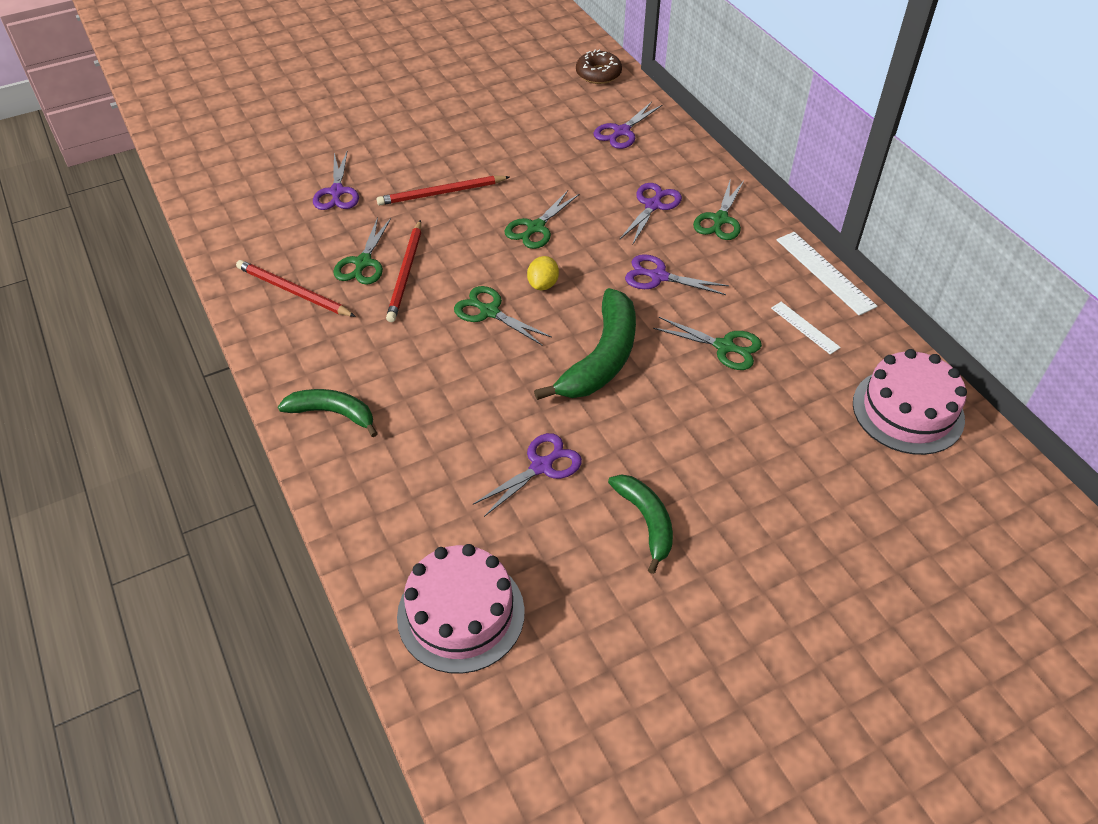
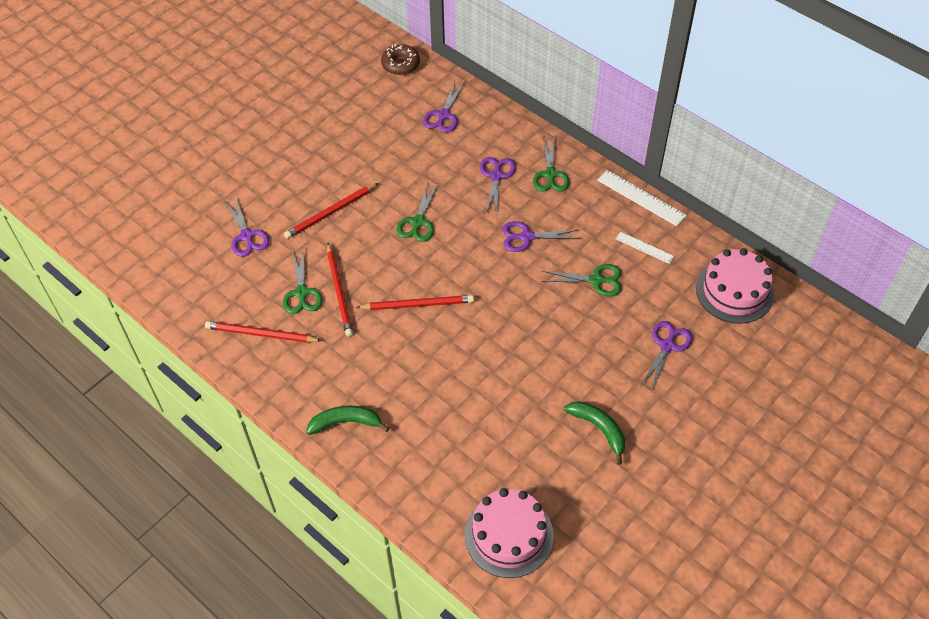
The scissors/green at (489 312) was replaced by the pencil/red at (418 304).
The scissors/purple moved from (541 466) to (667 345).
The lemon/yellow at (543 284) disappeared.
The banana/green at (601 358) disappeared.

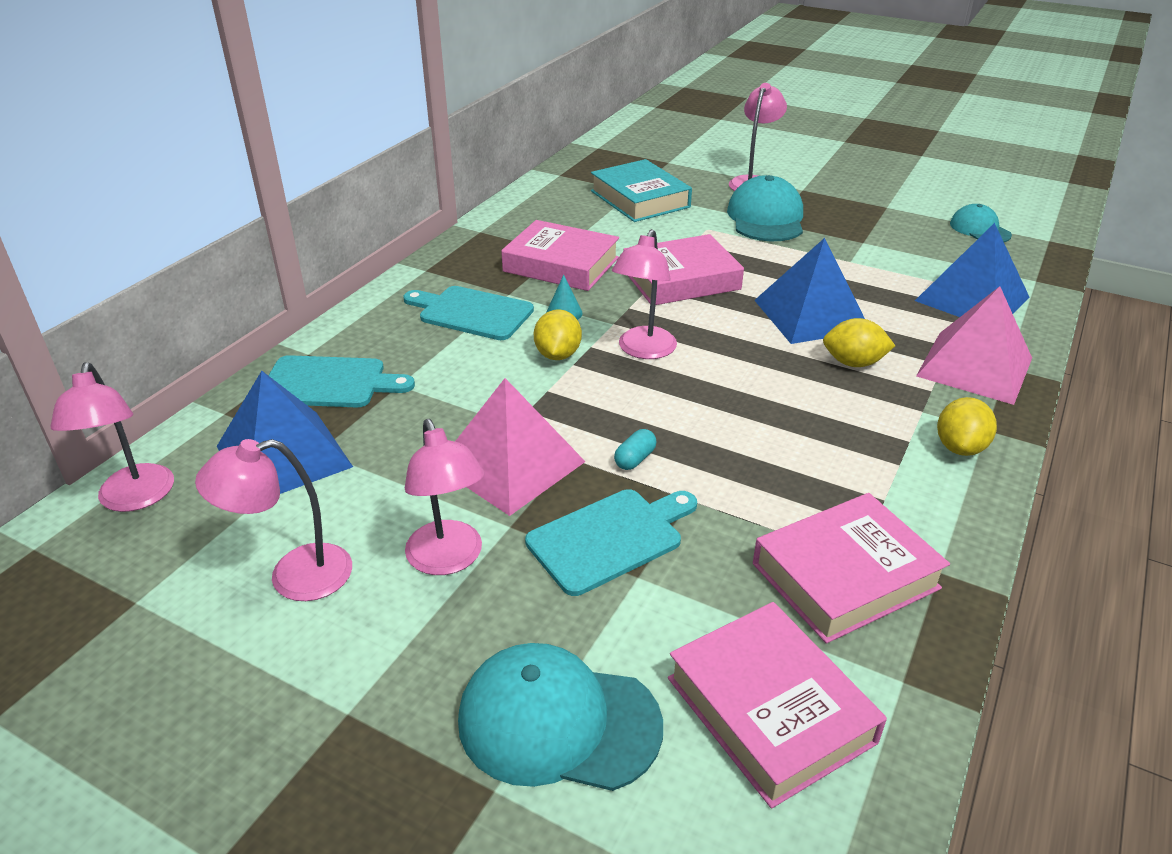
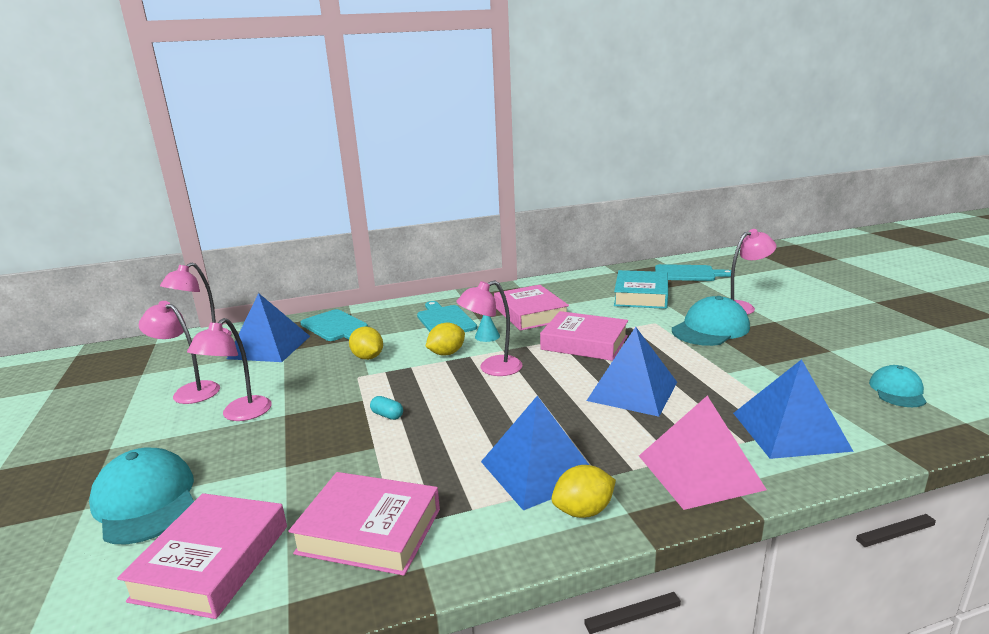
The lemon/yellow moved from (853 363) to (368 357).
The capsule/turquoise at (635 459) turned 45 degrees clockwise.
The pyramid/blue at (538 470) appeared.
The cutting board/turquoise moved from (609 538) to (687 273).
The pyramid/pink at (510 464) disappeared.

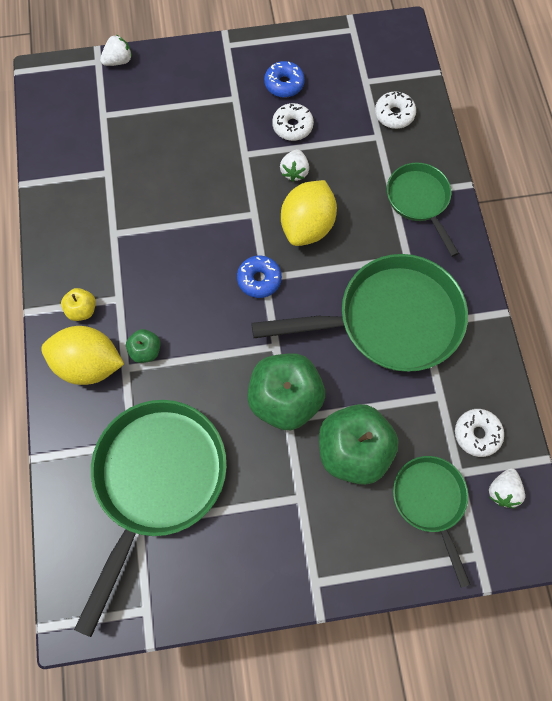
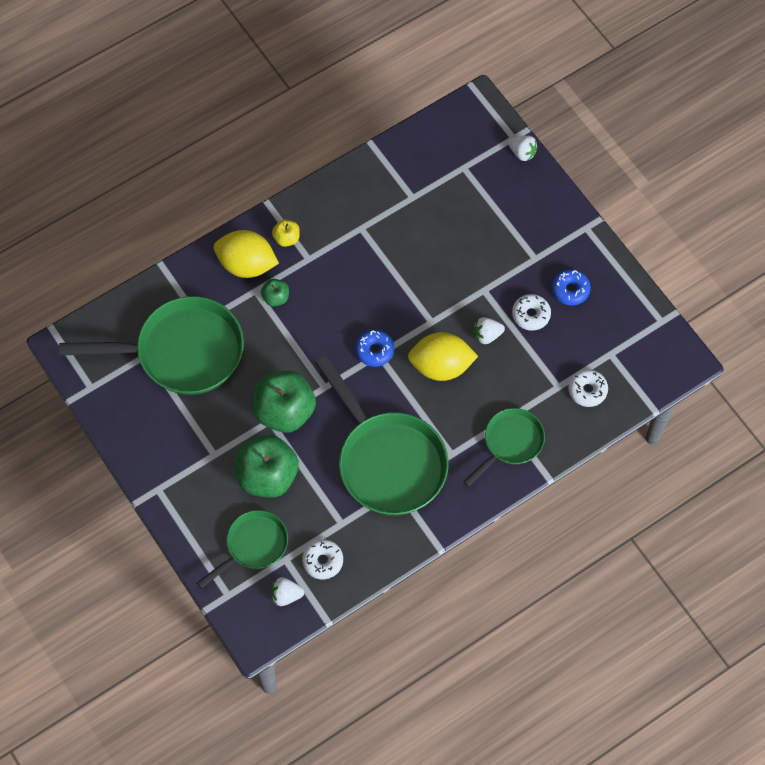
The lemon/yellow at (89 364) turned 60 degrees counterclockwise.

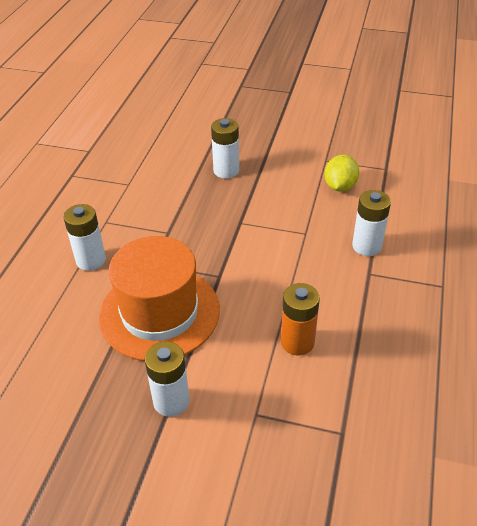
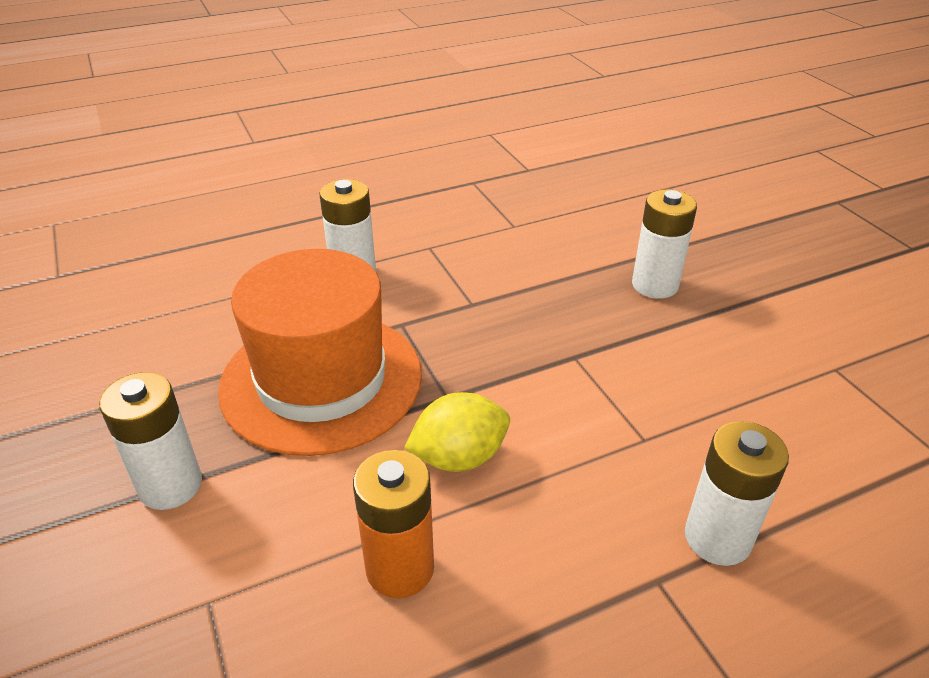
The lemon/yellow moved from (340 186) to (459 457).

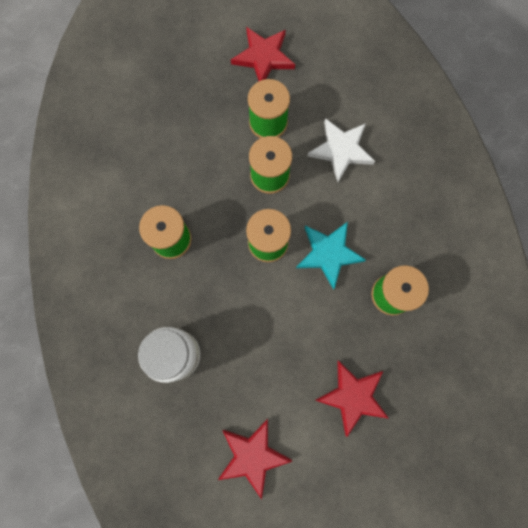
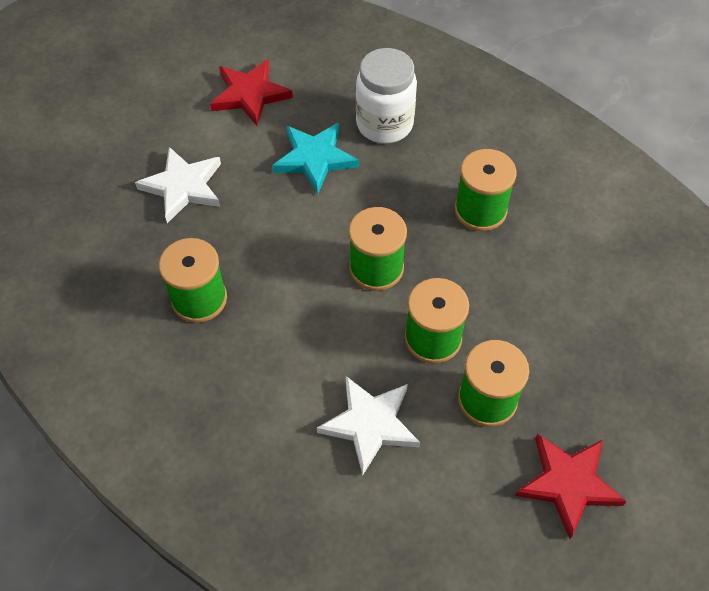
The star/red at (353 396) became the star/white at (183 187).
The star/turquoise moved from (328 254) to (314 159).

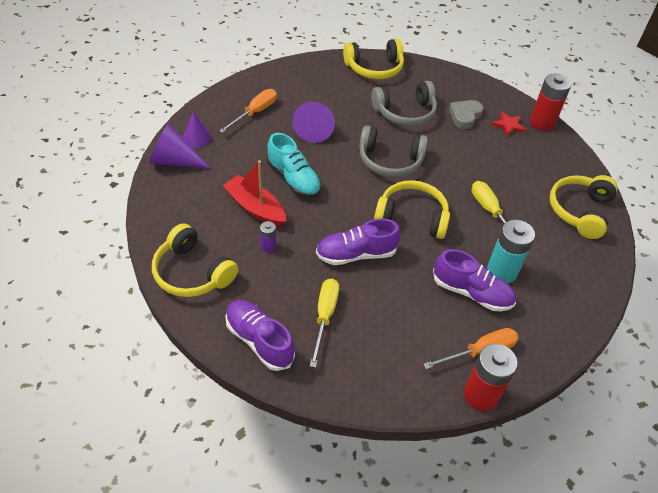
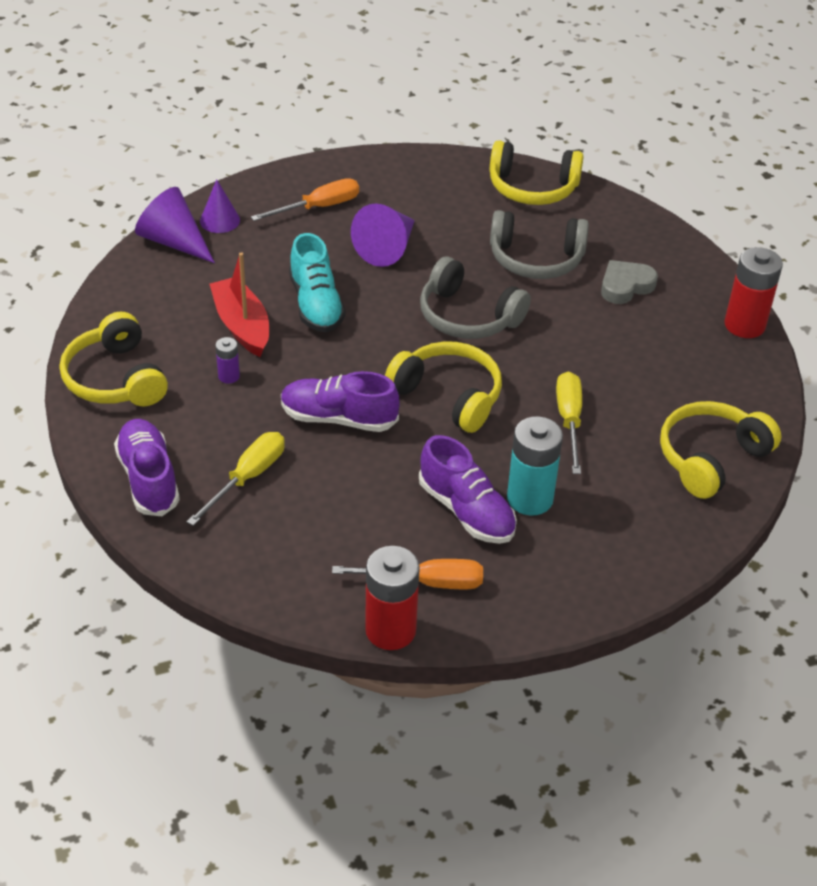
The star/red at (508 125) disappeared.

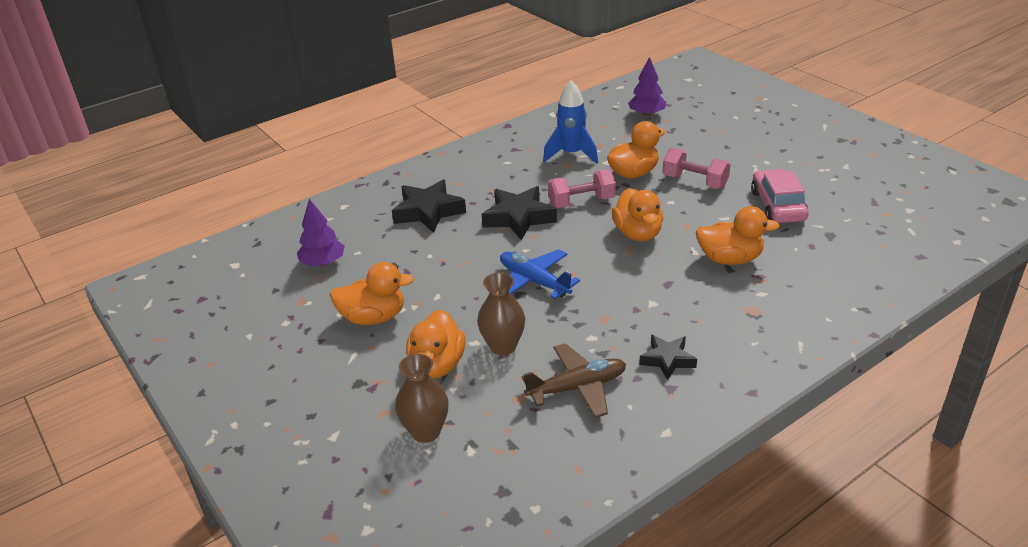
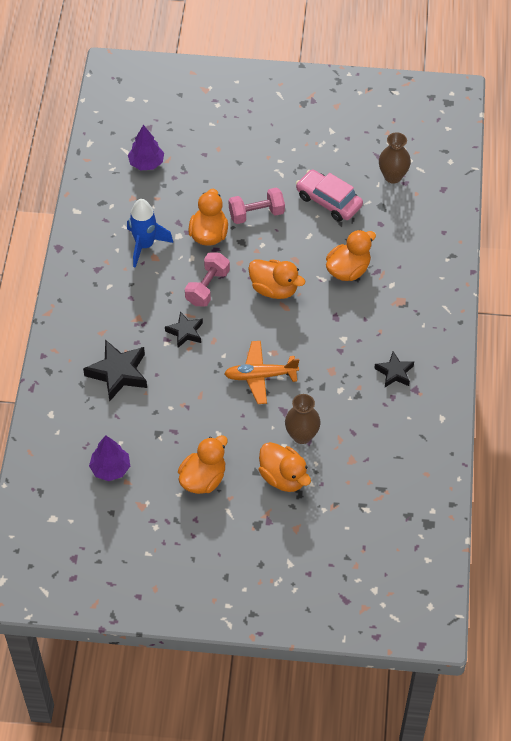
The star/black at (519 218) changed to 0.61 times the size.
The plane/blue at (534 281) became the plane/orange at (260 376).
The vase/brown moved from (426 432) to (393 176).
The plane/brown at (577 388) disappeared.

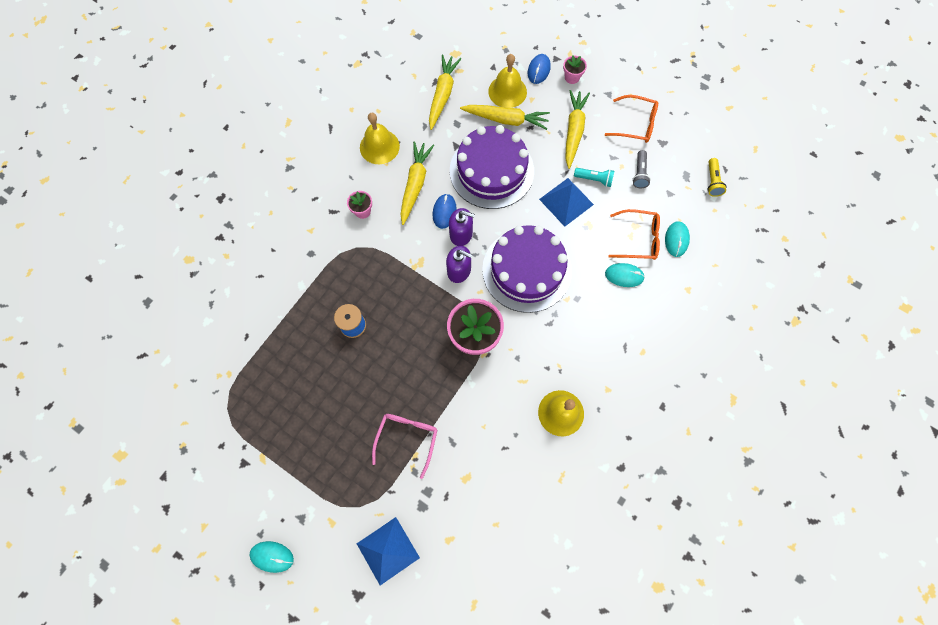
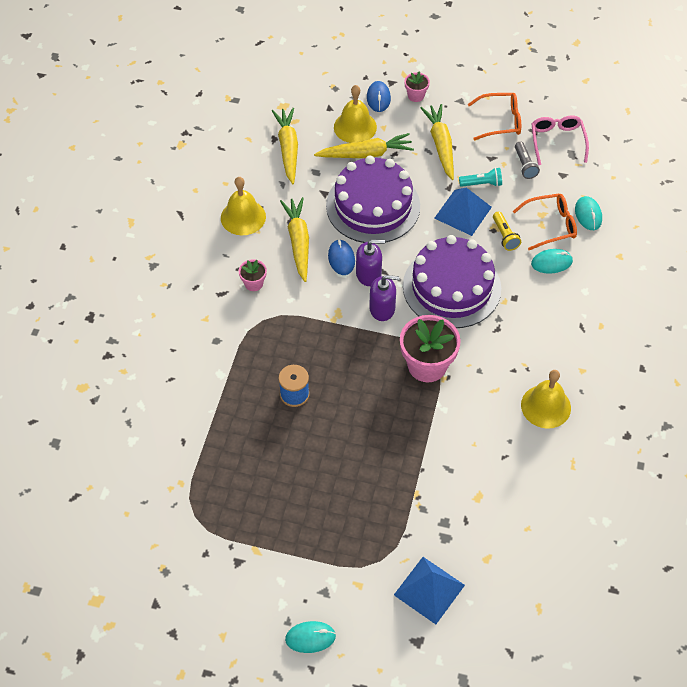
The flashlight/yellow moved from (712 181) to (505 236).
The glasses/pink moved from (407 439) to (557 142).

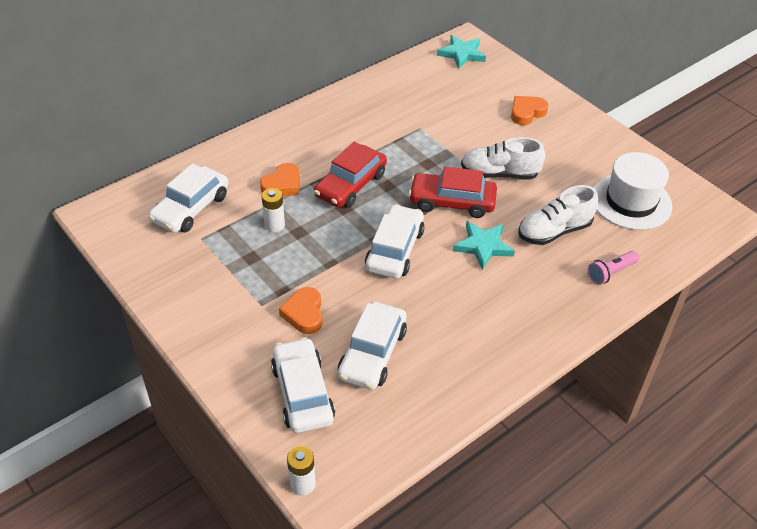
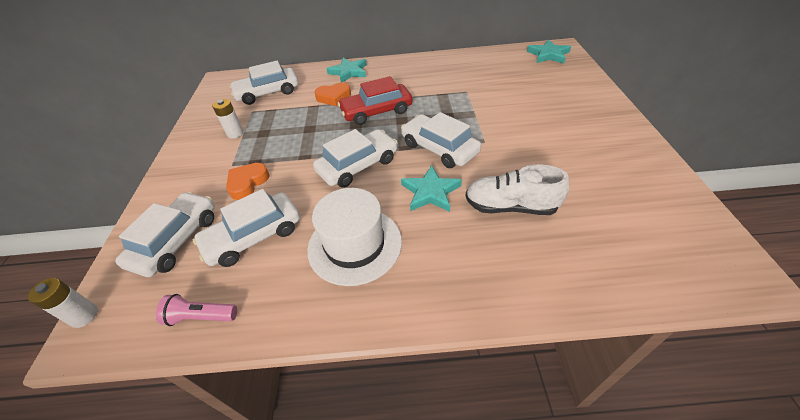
The flashlight/pink moved from (610 273) to (201 316).
The battery/white moved from (274 225) to (235 133).
The hat/white moved from (631 201) to (354 245).
The star/turquoise at (349 72) appeared.
The car/red at (452 202) became the car/white at (439 148).
The shoe/white at (499 174) disappeared.
The heart/orange at (526 113) disappeared.

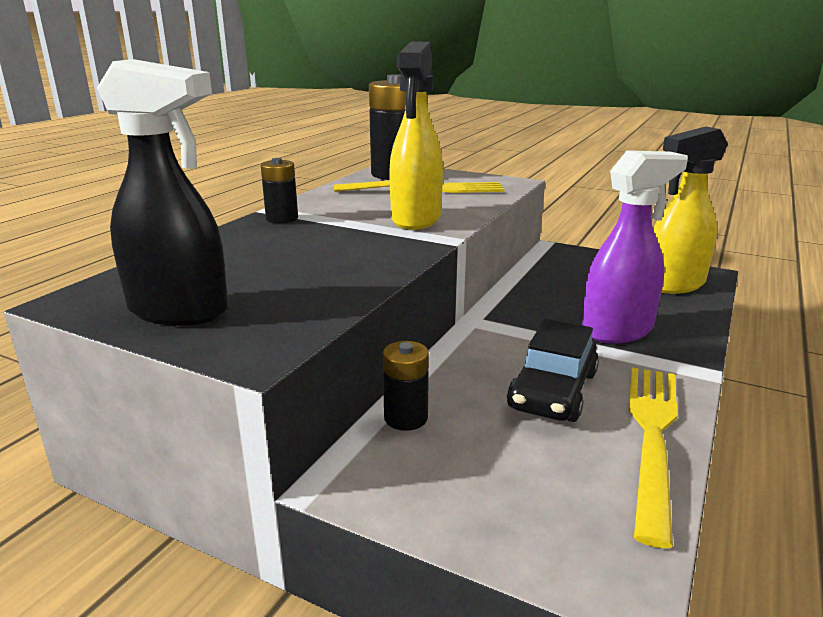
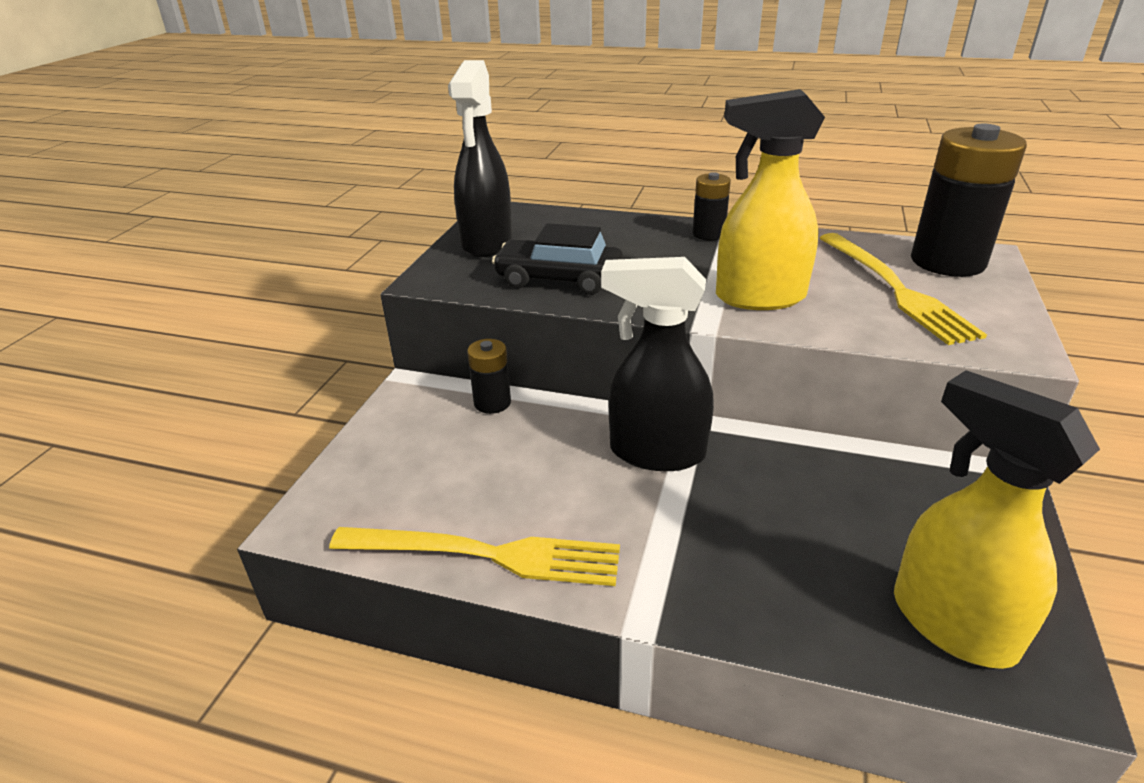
The car/black moved from (553 390) to (559 279).
The spray bottle/black at (656 452) appeared.
The spray bottle/purple at (618 330) disappeared.

